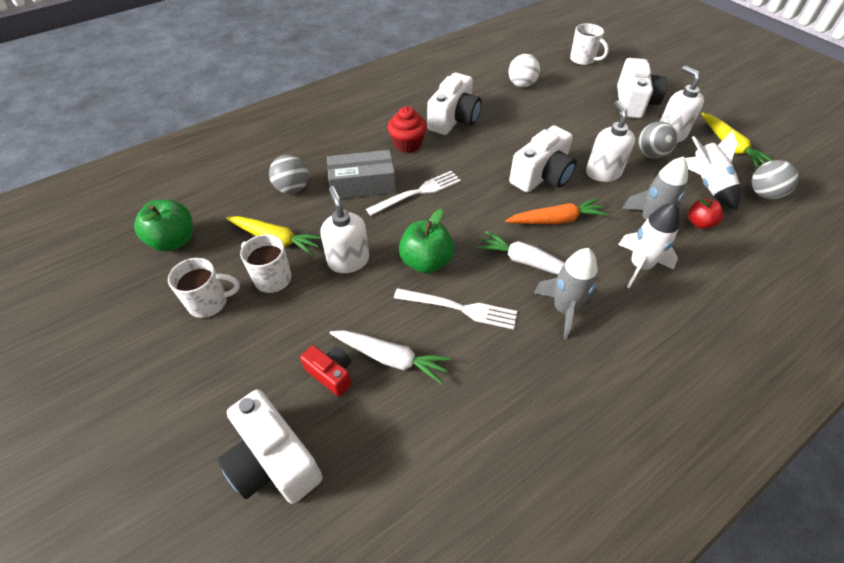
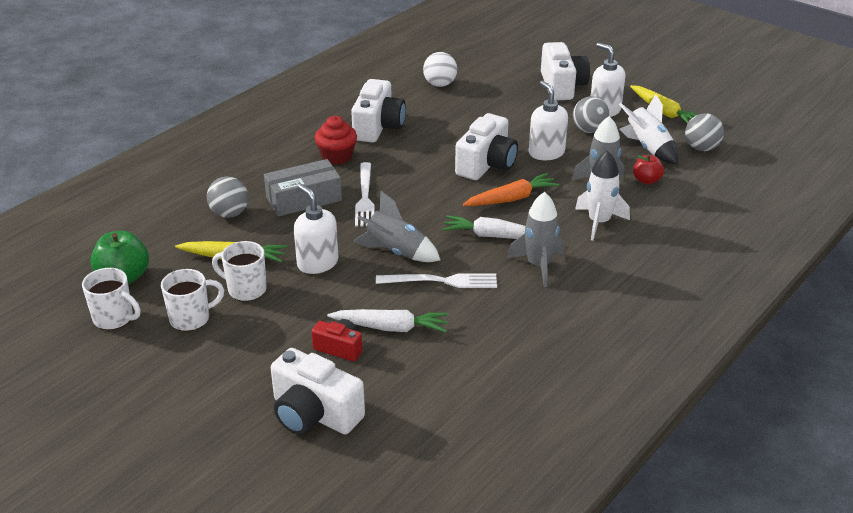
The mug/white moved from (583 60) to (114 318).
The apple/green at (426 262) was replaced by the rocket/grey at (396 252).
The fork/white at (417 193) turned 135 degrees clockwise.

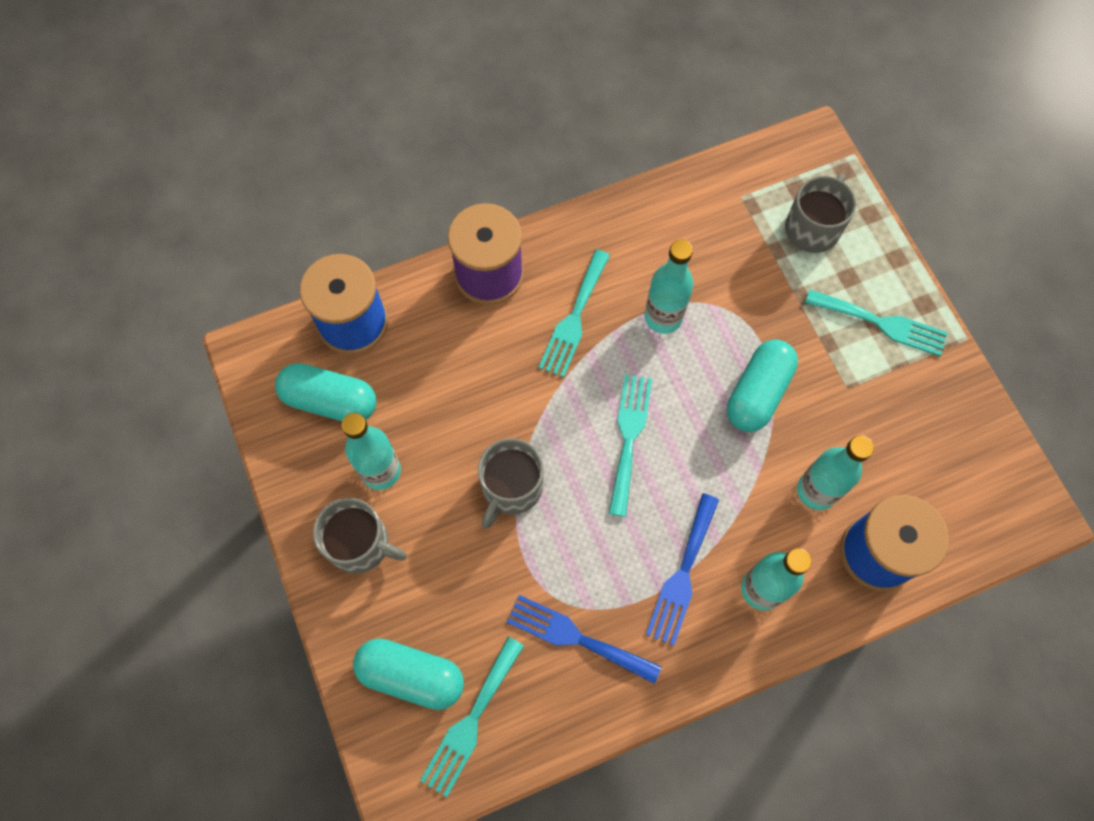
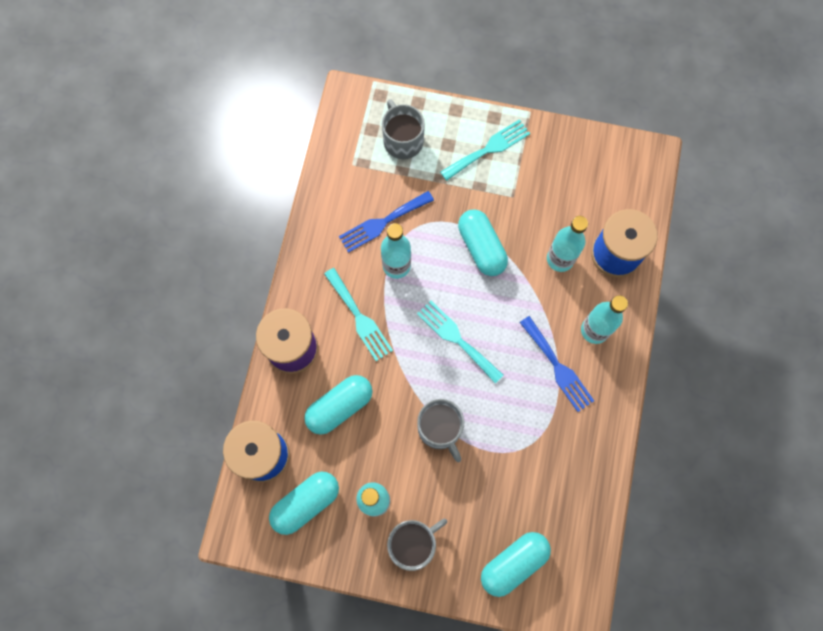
The capsule/turquoise at (340 407) appeared.
The fork/blue moved from (576 637) to (382 223).
The fork/turquoise at (471 721) disappeared.

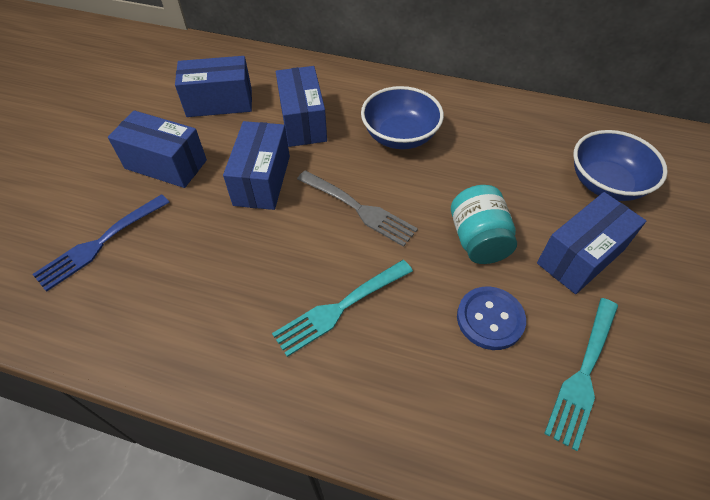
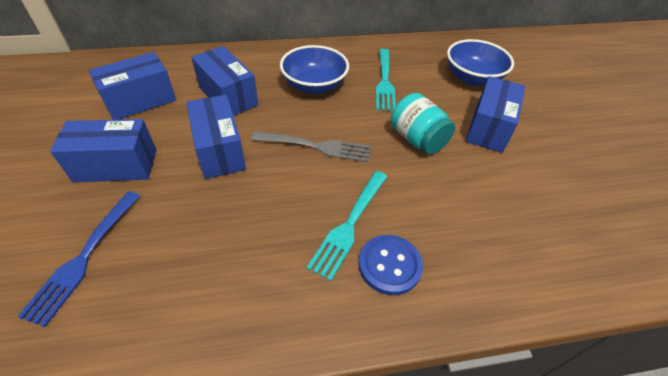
The button/blue moved from (490 319) to (389 265).
The fork/turquoise moved from (583 374) to (384 81).

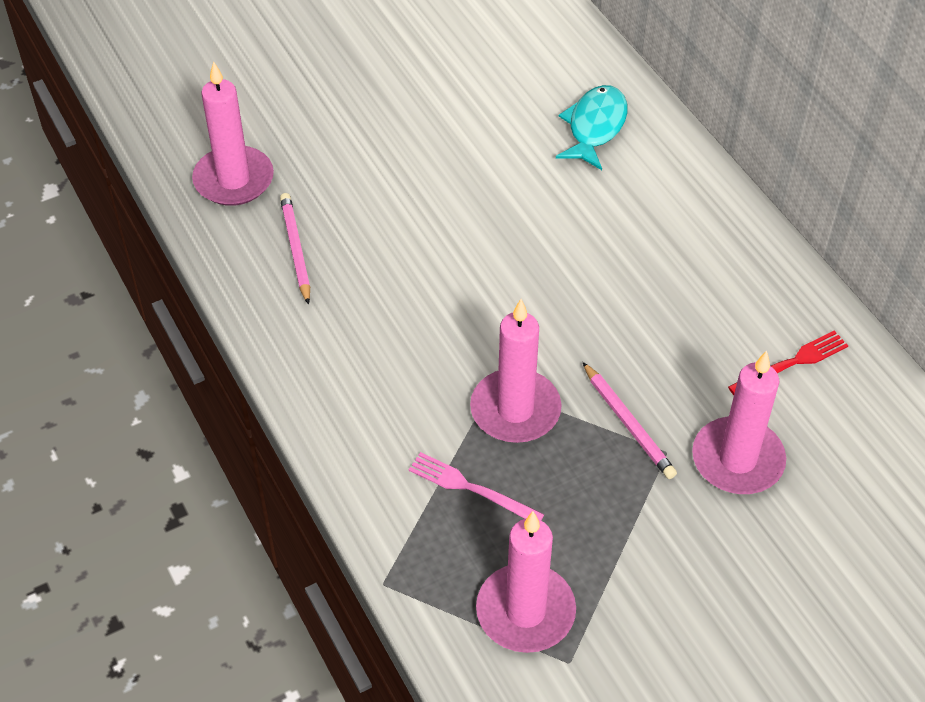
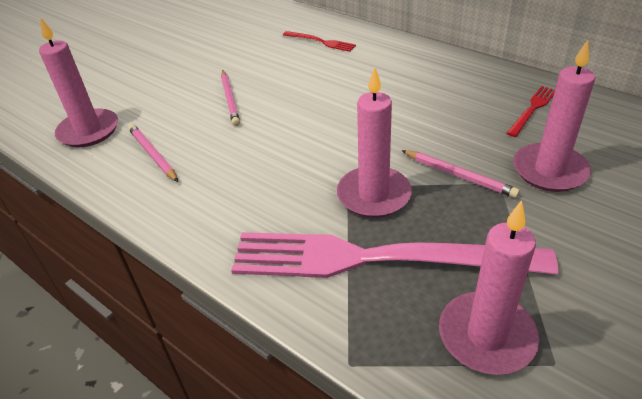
The pencil/pink at (230 99) appeared.
The fork/pink at (471 488) changed to 2.46 times the size.
The fish/turquoise at (595 127) was replaced by the fork/red at (321 42).

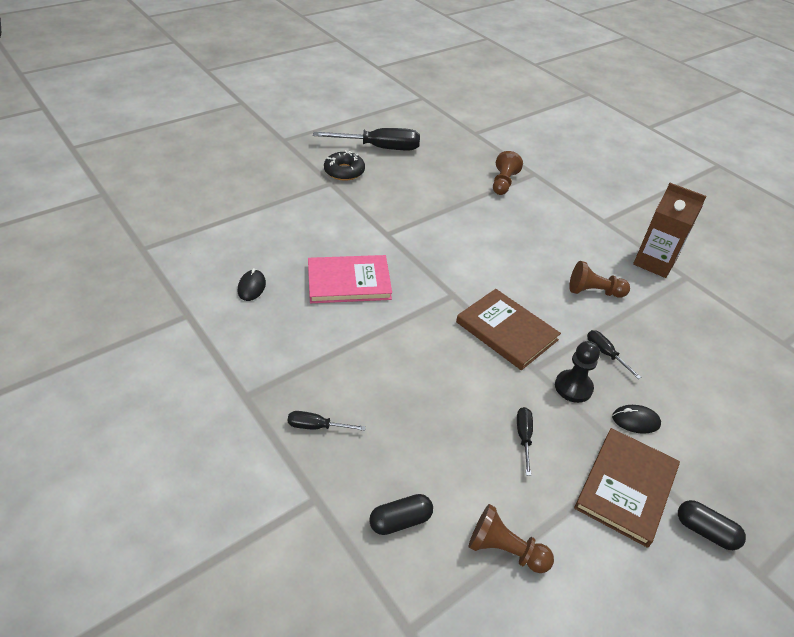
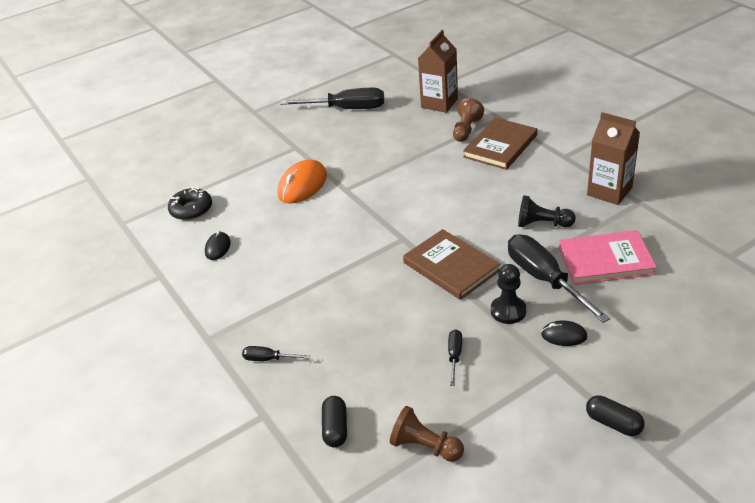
The donut/black moved from (344 171) to (191 209).
The mouse/orange at (302 185) appeared.
The capsule/black at (400 521) turned 75 degrees counterclockwise.
The carton/brown at (439 103) appeared.
The book/brown moved from (626 487) to (500 146).
The screwdriver/black at (605 353) changed to 2.16 times the size.
The pawn/brown at (594 291) became the pawn/black at (542 224).
The book/pink moved from (349 281) to (605 260).

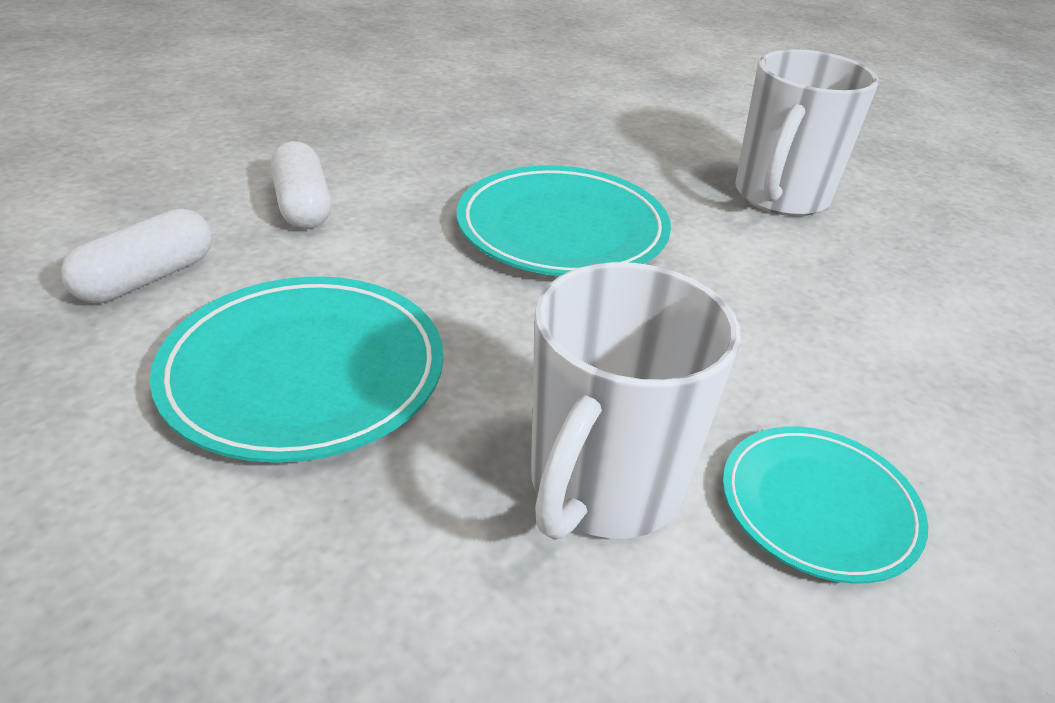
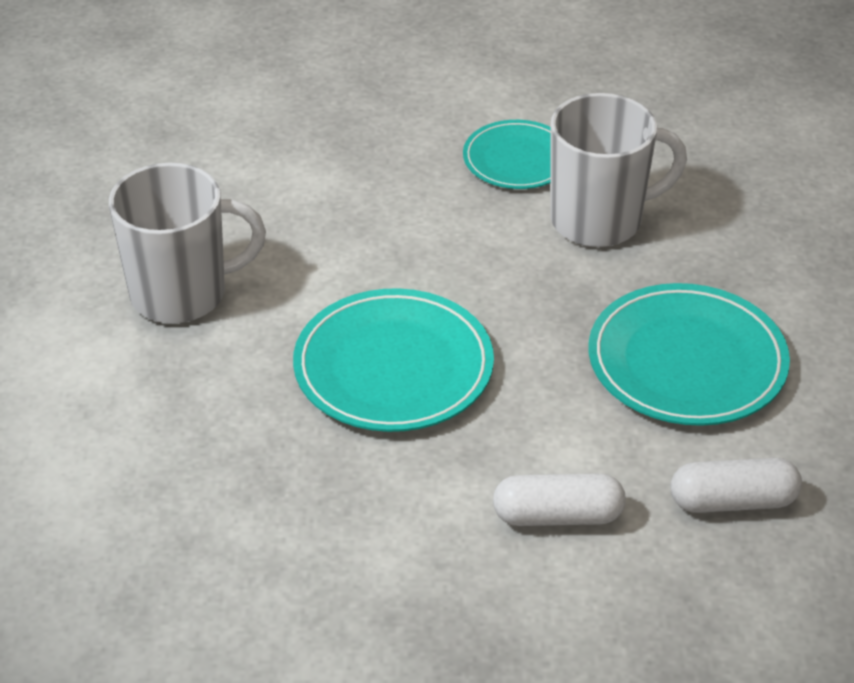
The capsule/white at (303 205) turned 60 degrees clockwise.

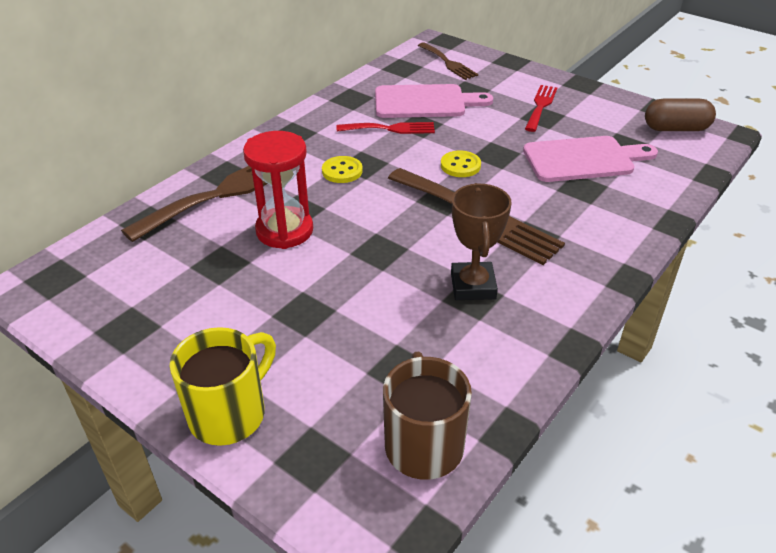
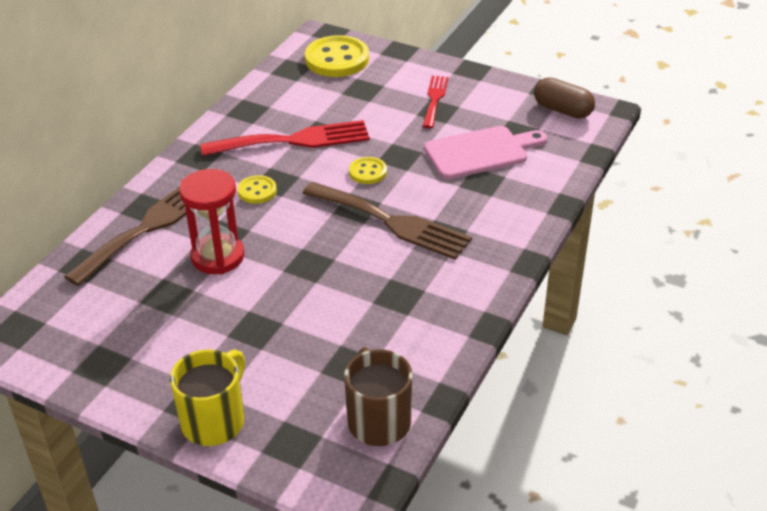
The fork/red at (390 129) changed to 1.74 times the size.
The fork/brown at (448 63) was replaced by the button/yellow at (337 59).
The capsule/brown at (675 129) turned 45 degrees clockwise.
The cutting board/pink at (425 102) disappeared.
The trophy/brown at (473 286) disappeared.

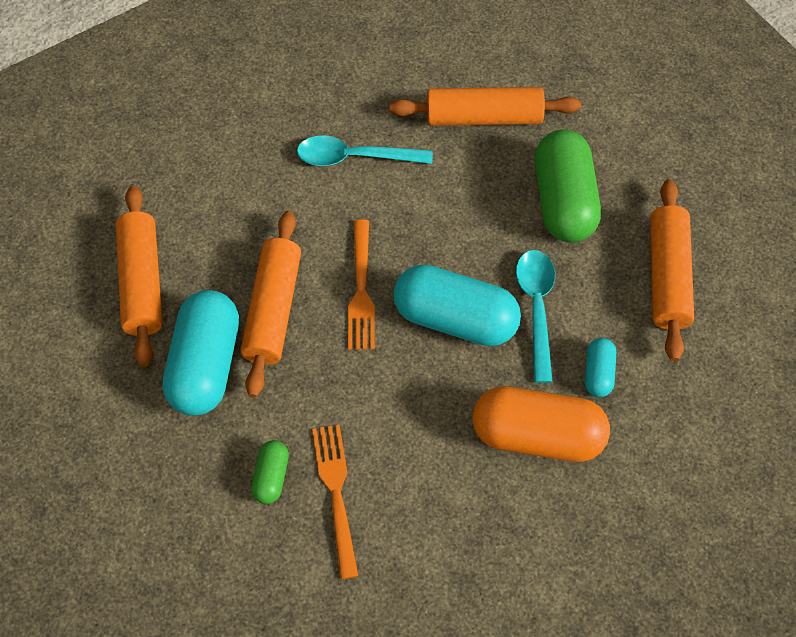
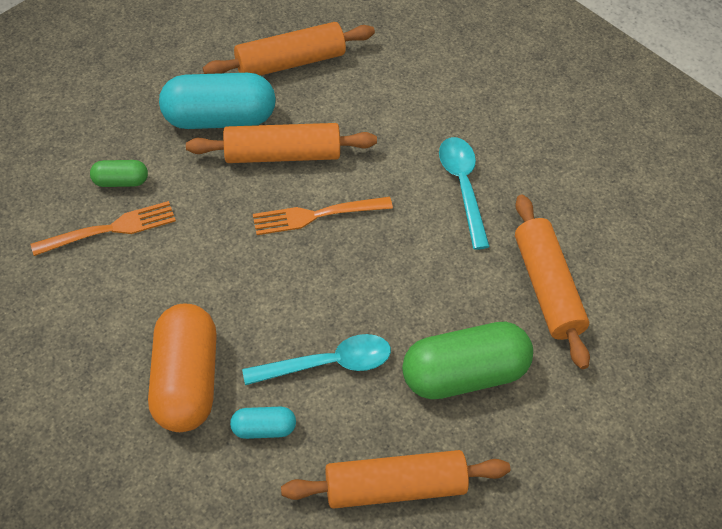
The capsule/turquoise at (455 319) disappeared.

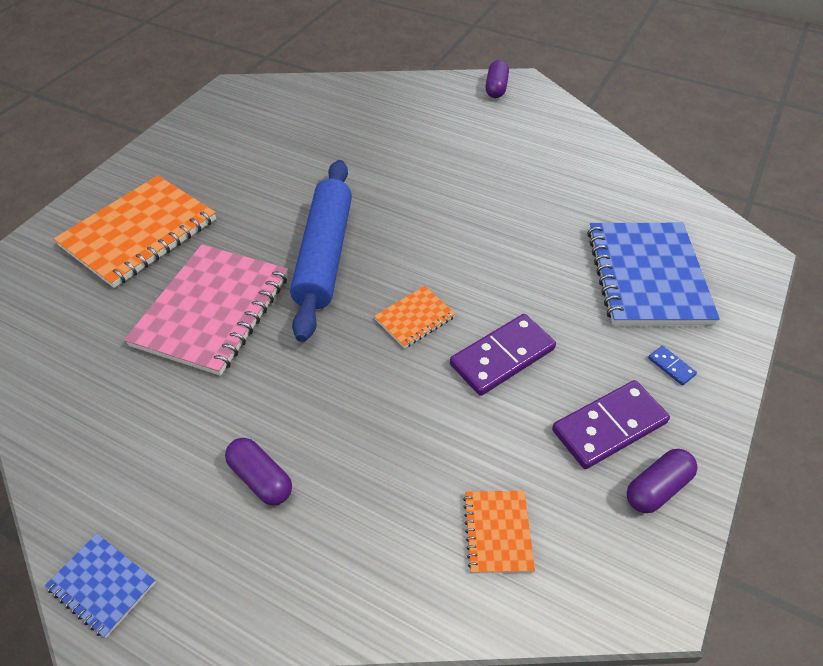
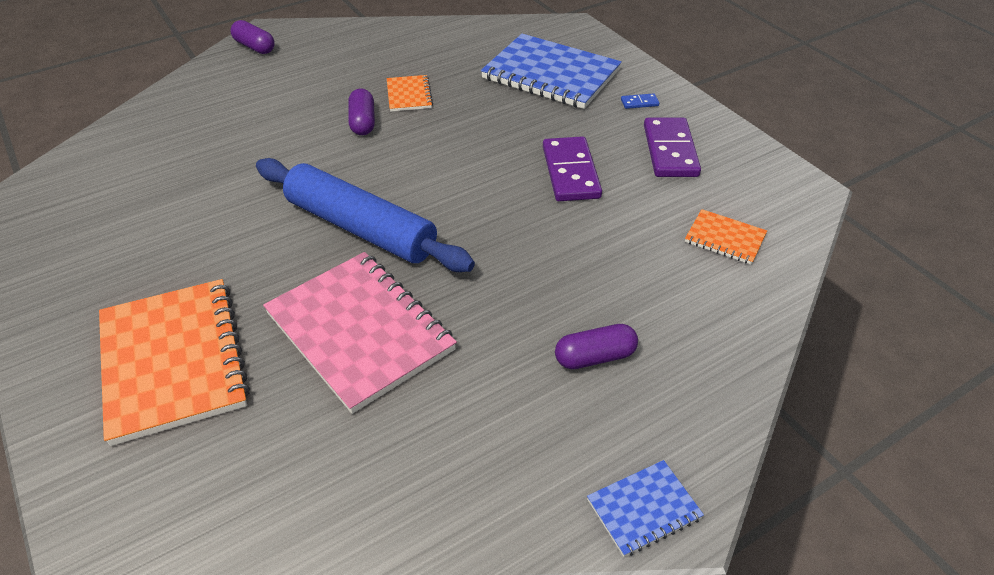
The capsule/purple moved from (657 488) to (363 122).
The notebook/orange moved from (415 318) to (409 95).

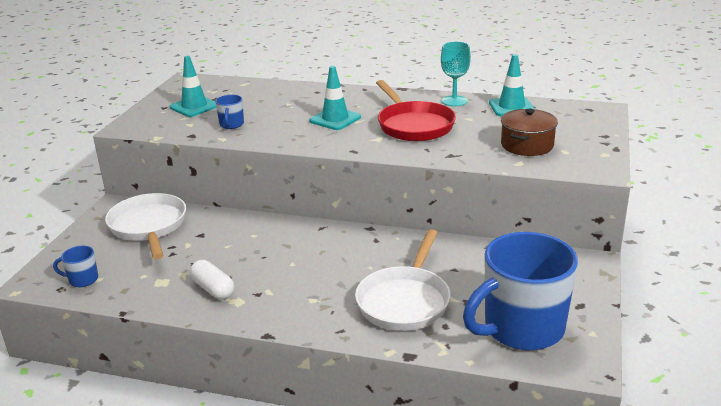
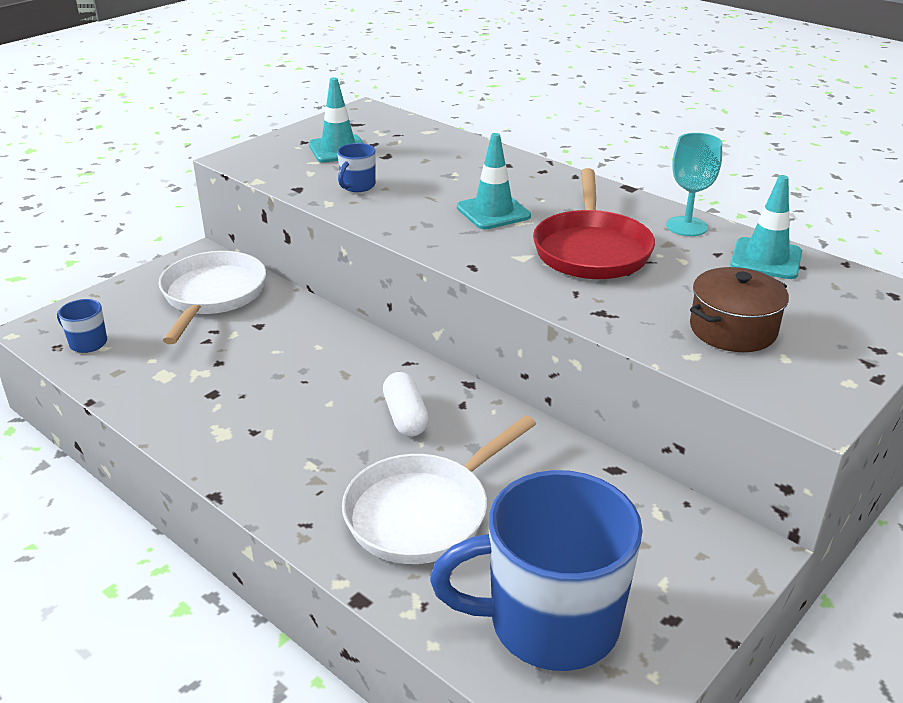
The capsule/white moved from (213 289) to (405 417).

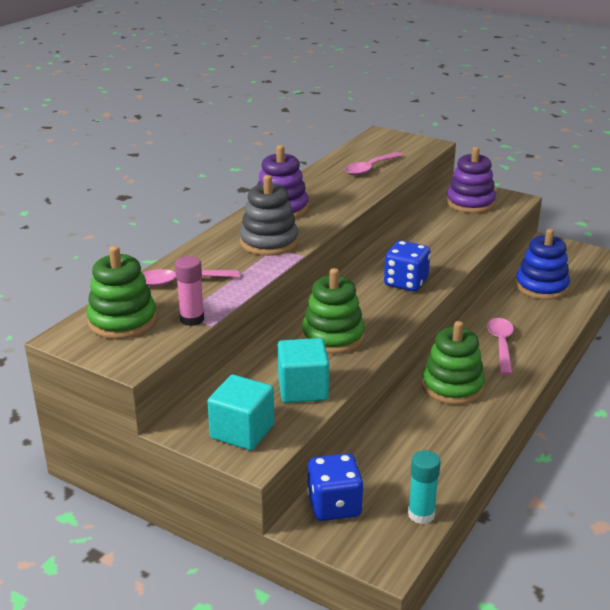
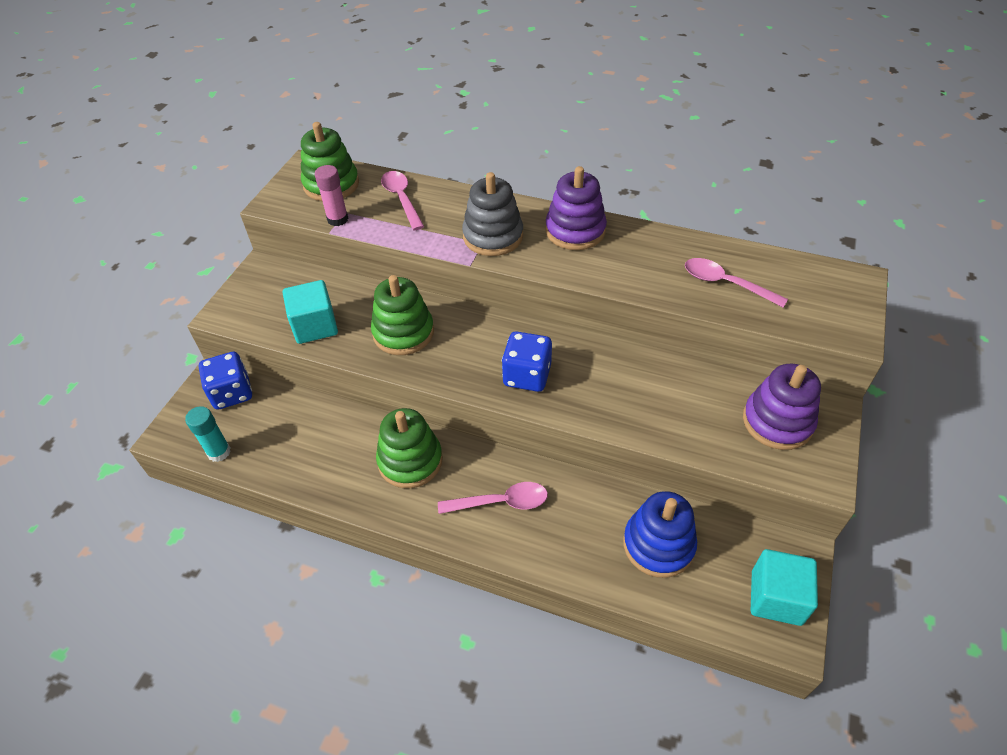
The cube/turquoise moved from (242 431) to (776 597).

